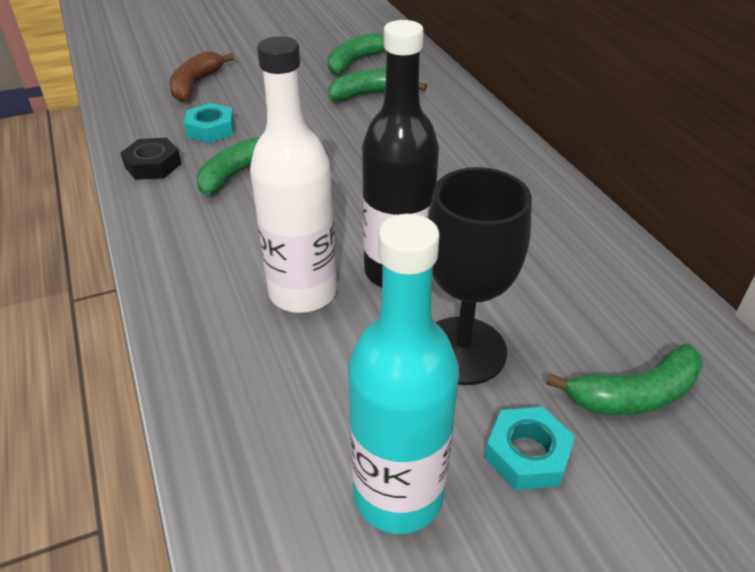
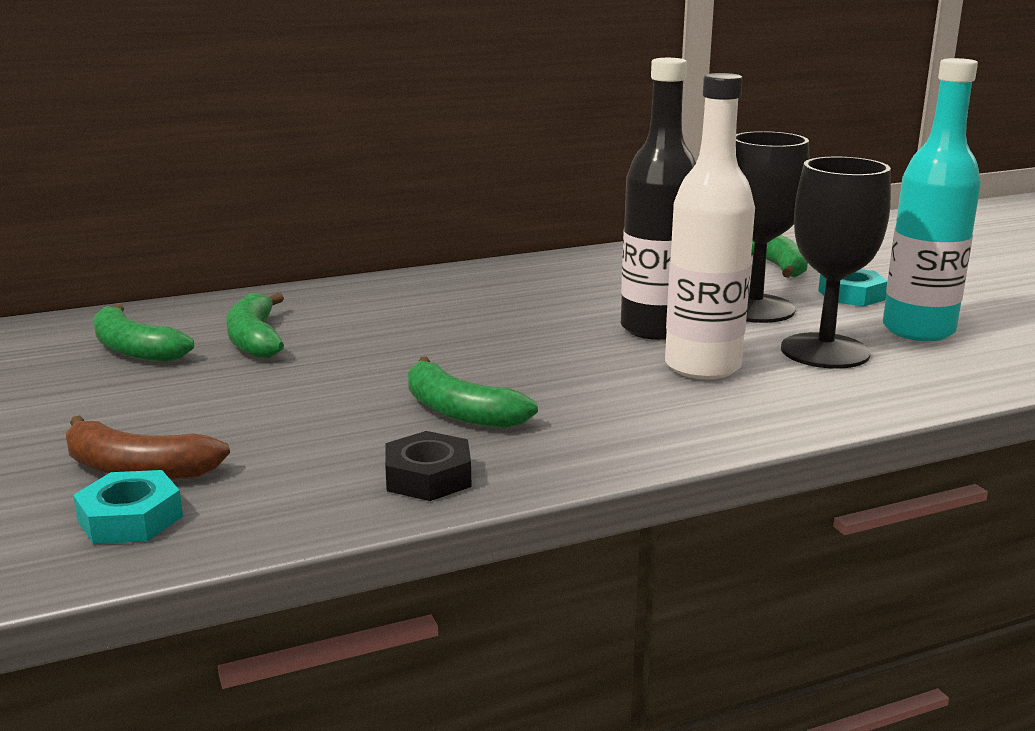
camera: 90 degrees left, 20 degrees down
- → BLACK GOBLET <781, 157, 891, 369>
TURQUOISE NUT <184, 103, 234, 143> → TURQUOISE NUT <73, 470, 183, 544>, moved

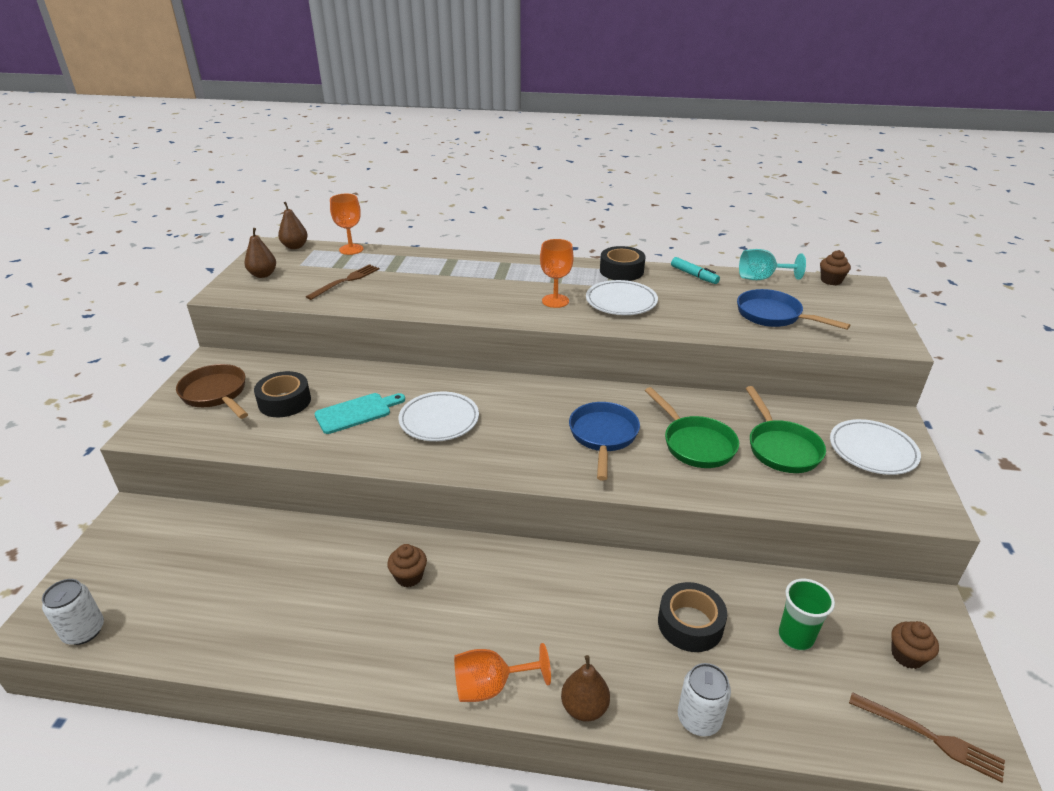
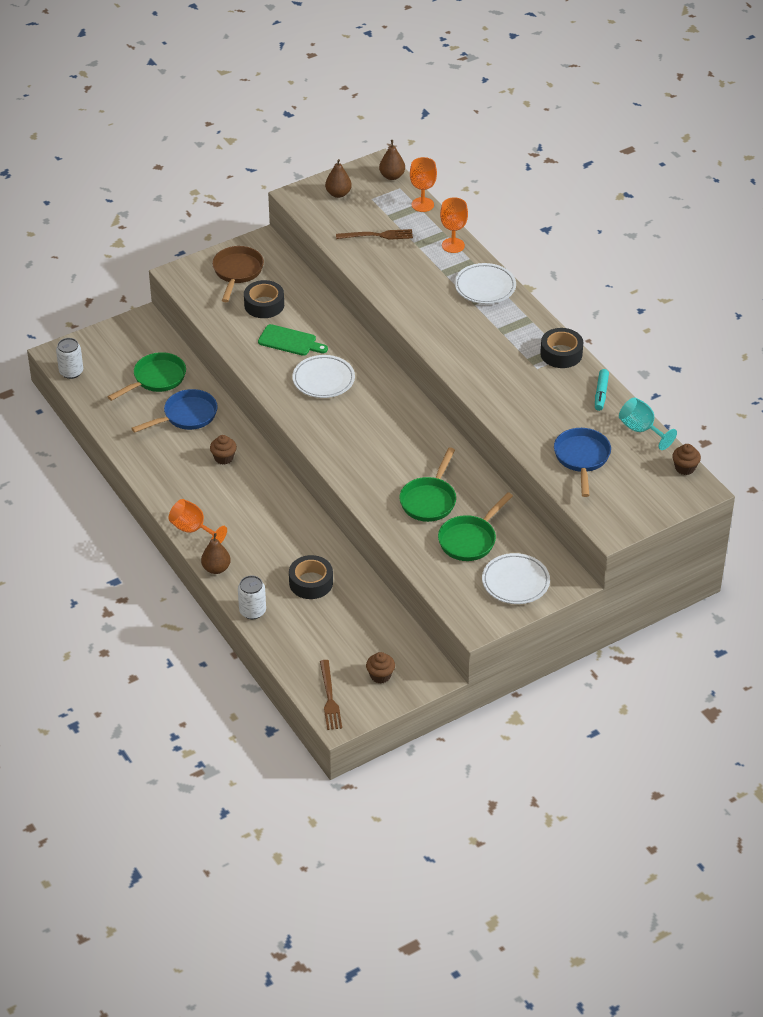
camera: 50 degrees right, 10 degrees up
GREEN CUP <779, 579, 835, 650> → -
- → GREEN PAN <108, 352, 186, 401>
ORANGE GOBLET <540, 239, 574, 308> → ORANGE GOBLET <440, 198, 468, 253>, moved
BLUE PAN <569, 402, 640, 481> → BLUE PAN <131, 389, 218, 433>, moved
WHITE PLATE <586, 280, 658, 315> → WHITE PLATE <455, 263, 516, 304>, moved
TURQUOISE CUTTING BOARD <314, 393, 405, 434> → GREEN CUTTING BOARD <258, 324, 328, 356>

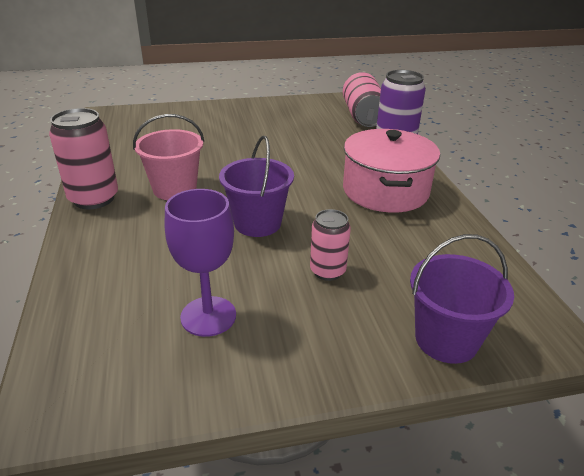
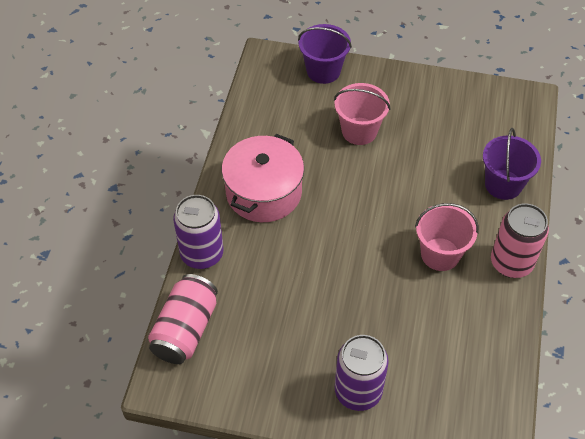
camera: 155 degrees left, 20 degrees up
PURPLE GOBLET <165, 189, 236, 337> → -
- → PURPLE CAN <335, 335, 389, 411>
PURPLE BUCKET <219, 136, 294, 237> → PURPLE BUCKET <483, 128, 541, 200>, moved
PINK CAN <310, 209, 351, 281> → PINK BUCKET <334, 83, 390, 145>

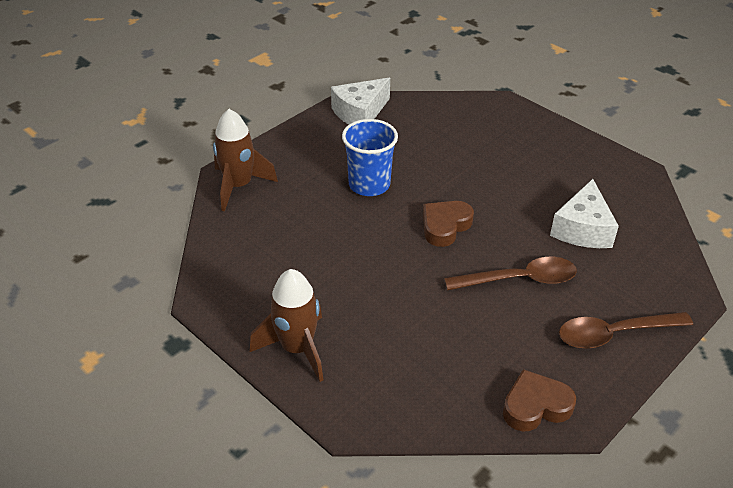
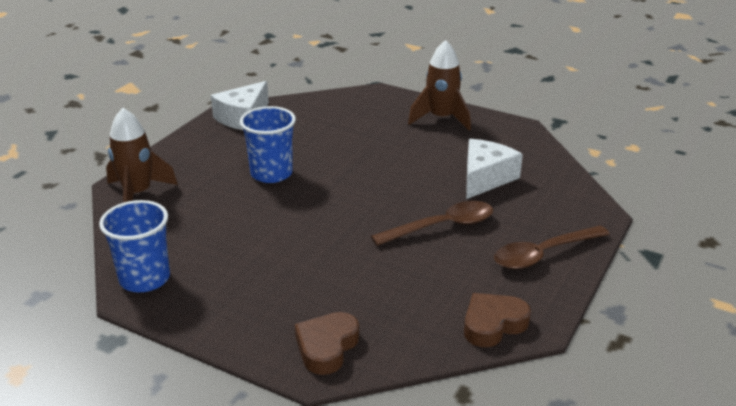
camera: 15 degrees left, 10 degrees down
- → BLUE CUP <99, 200, 170, 292>
BROWN ROCKET <250, 269, 324, 382> → BROWN ROCKET <408, 40, 471, 131>, moved
BROWN HEART <423, 201, 474, 247> → BROWN HEART <295, 312, 359, 375>, moved
WHITE CHEESE <550, 179, 619, 248> → WHITE CHEESE <466, 139, 523, 199>, 150 degrees counterclockwise

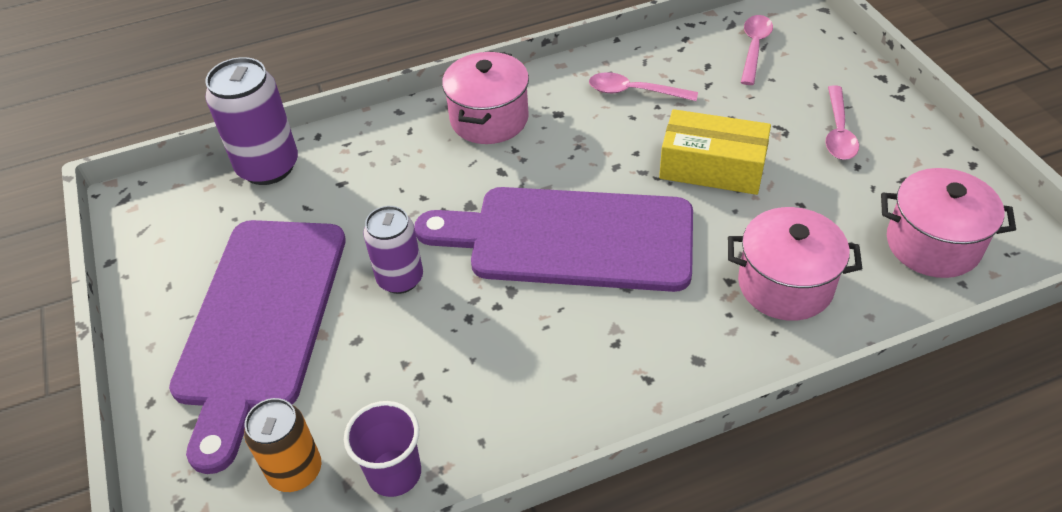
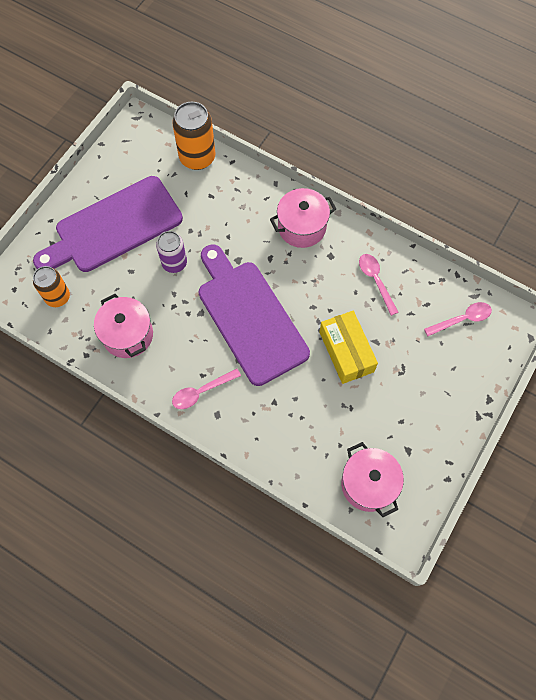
camera: 50 degrees right, 20 degrees up
PURPLE CUP <344, 401, 421, 497> → -
PINK POT <728, 207, 862, 321> → PINK POT <94, 294, 153, 358>, moved
PINK SPOON <825, 85, 859, 160> → PINK SPOON <172, 368, 241, 409>, moved
PURPLE CAN <205, 57, 298, 185> → ORANGE CAN <172, 102, 216, 170>

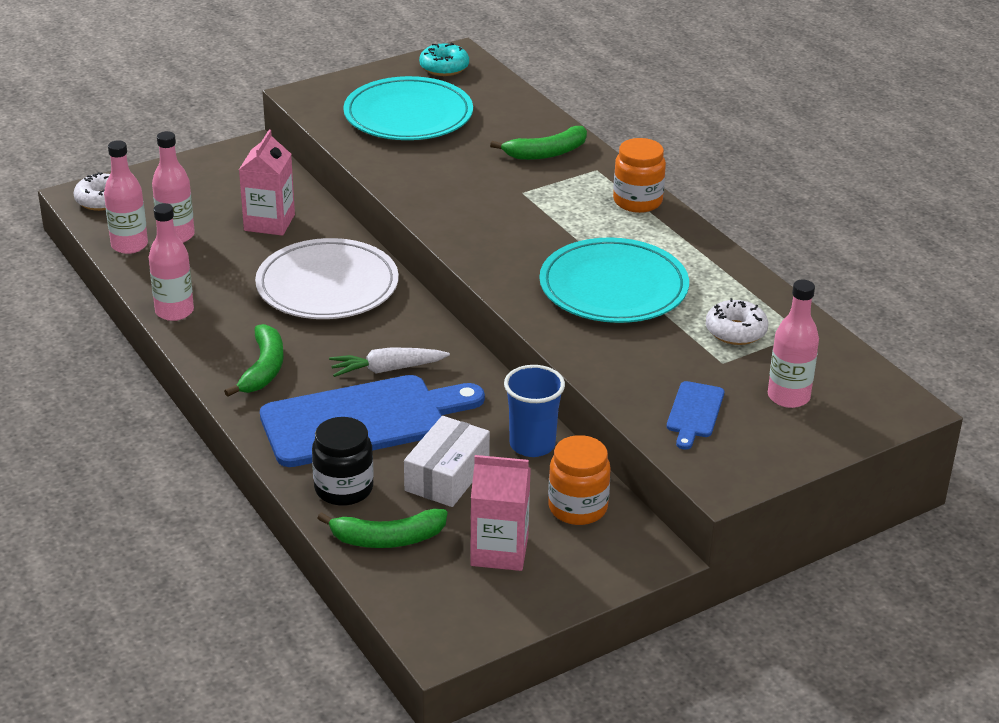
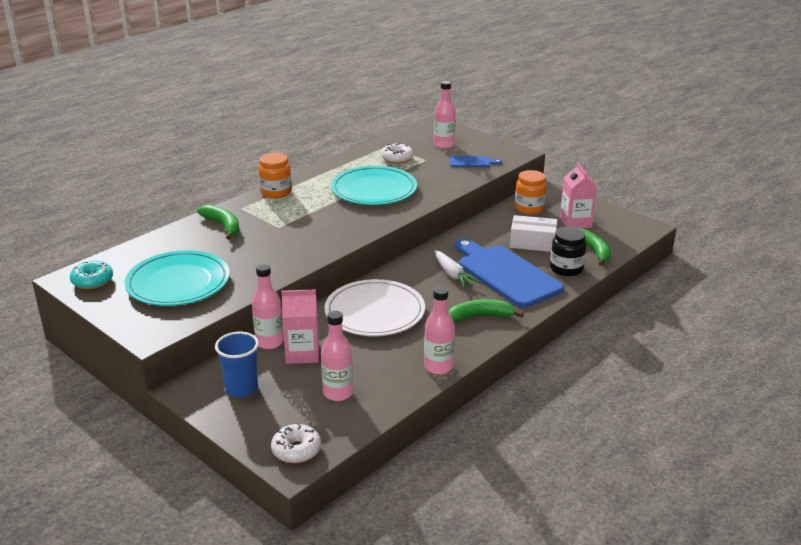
camera: 105 degrees left, 5 degrees down
PINK BOTTLE <104, 140, 148, 254> → PINK BOTTLE <252, 264, 283, 349>, moved
BLUE CUP <504, 365, 565, 457> → BLUE CUP <215, 332, 259, 397>, moved

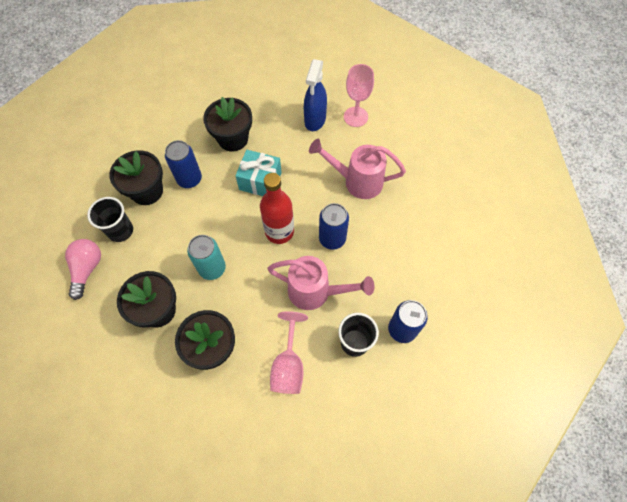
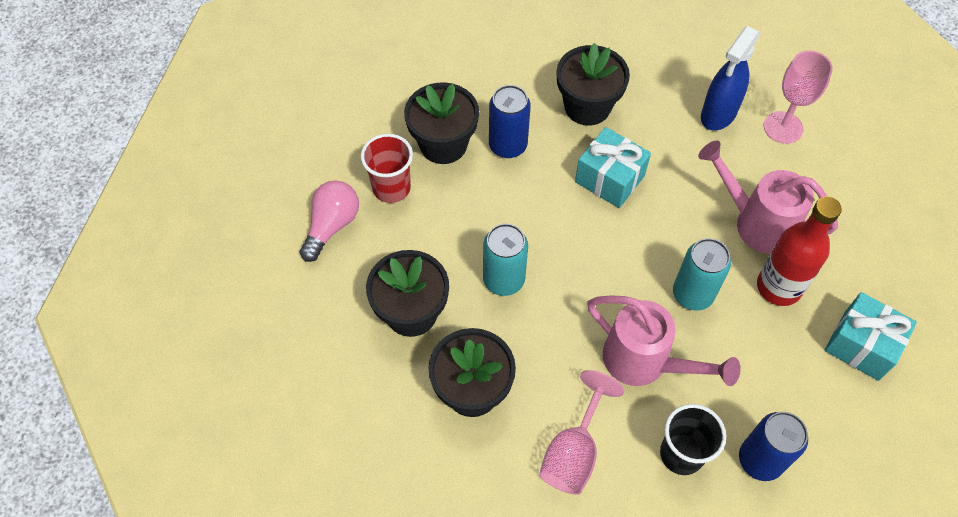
camera: 20 degrees right, 5 degrees down
- → TURQUOISE GIFT <824, 292, 917, 381>
RED BOTTLE <260, 173, 294, 244> → RED BOTTLE <757, 197, 842, 306>, moved
BLACK CUP <87, 197, 133, 242> → RED CUP <361, 134, 413, 203>
BLUE CAN <319, 203, 349, 250> → TURQUOISE CAN <673, 238, 731, 310>

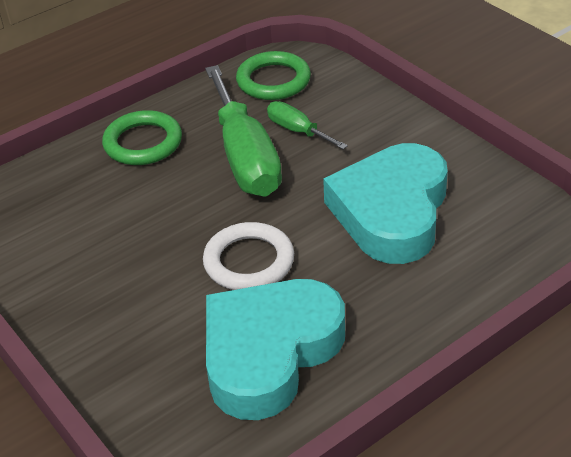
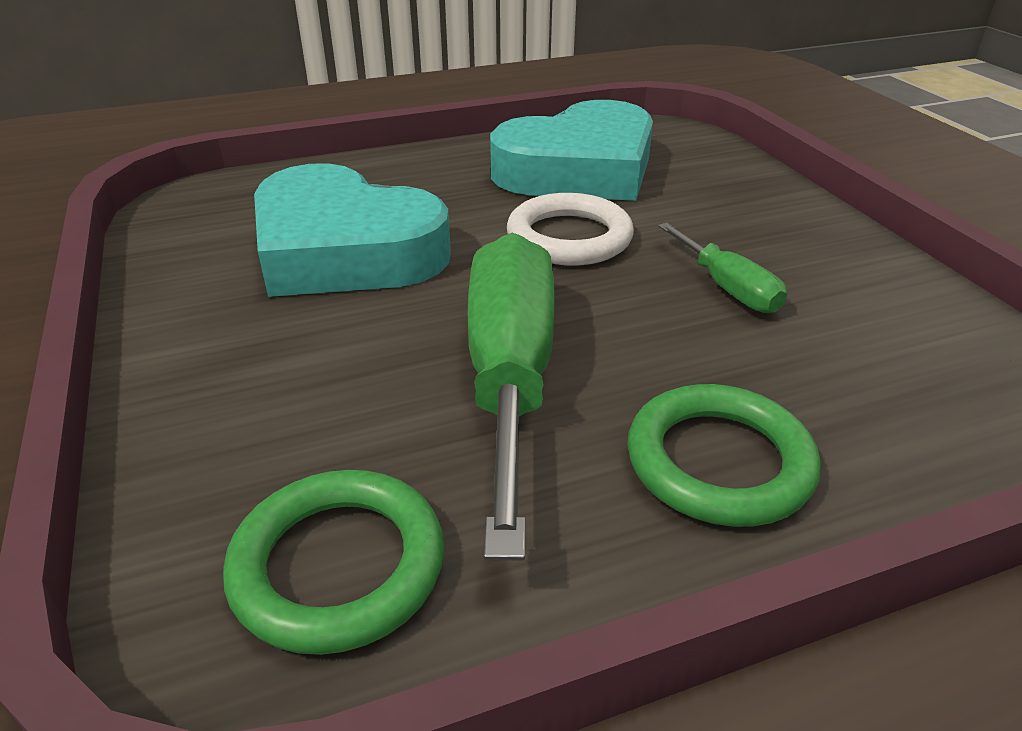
camera: 165 degrees left, 5 degrees down
GREEN SCREWDRIVER <267, 101, 348, 149> → GREEN SCREWDRIVER <658, 223, 787, 313>, moved
TURQUOISE HEART <323, 143, 448, 264> → TURQUOISE HEART <254, 163, 451, 297>, 90 degrees clockwise

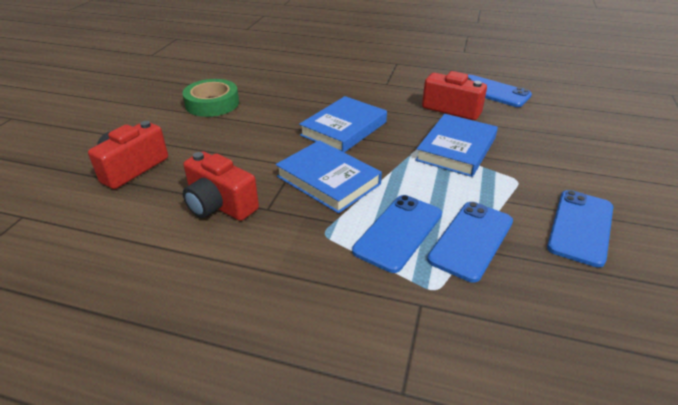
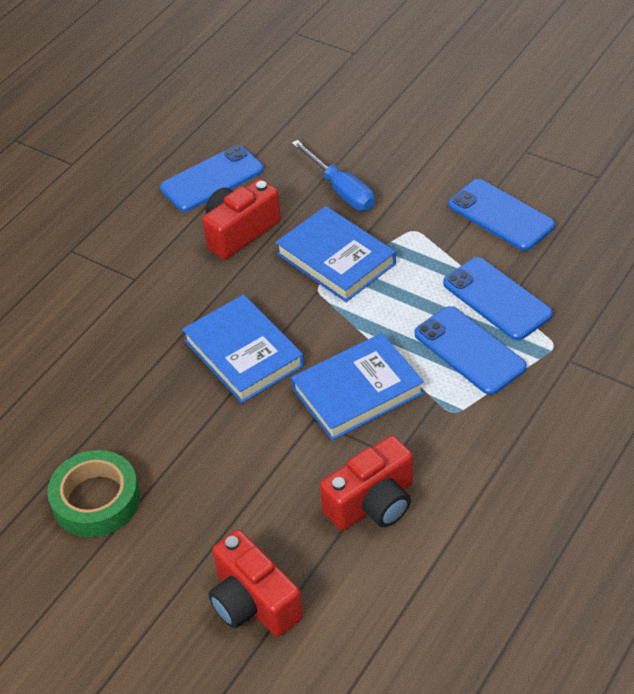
camera: 70 degrees left, 10 degrees up
- → BLUE SCREWDRIVER <292, 140, 375, 211>

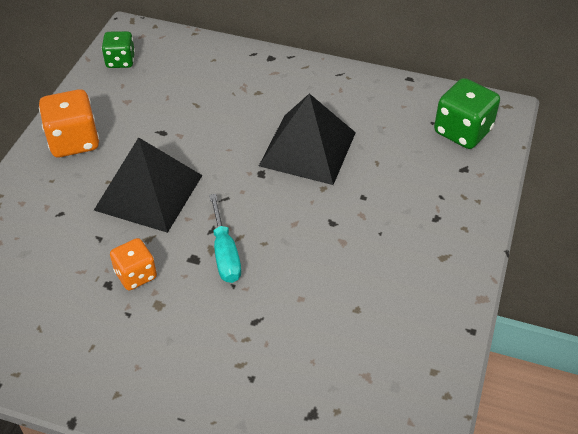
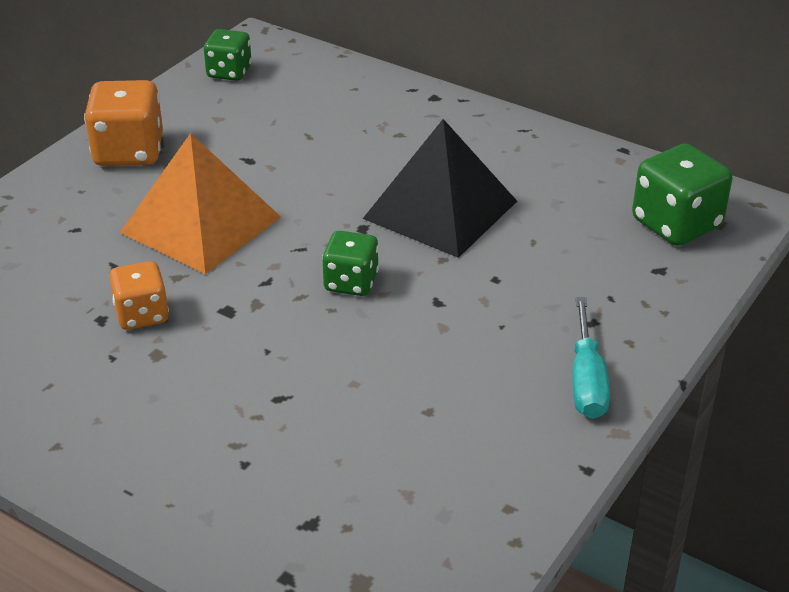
camera: 15 degrees right, 10 degrees down
- → GREEN DICE <322, 231, 379, 296>
TURQUOISE SCREWDRIVER <209, 194, 241, 283> → TURQUOISE SCREWDRIVER <572, 297, 610, 419>, moved
BLACK PYRAMID <94, 137, 202, 233> → ORANGE PYRAMID <120, 133, 281, 274>

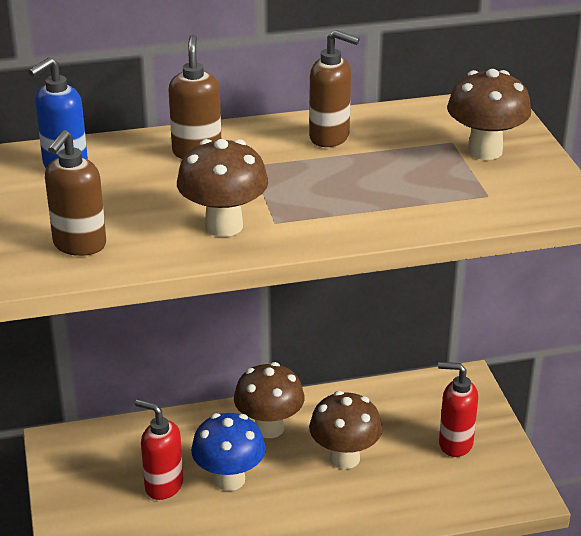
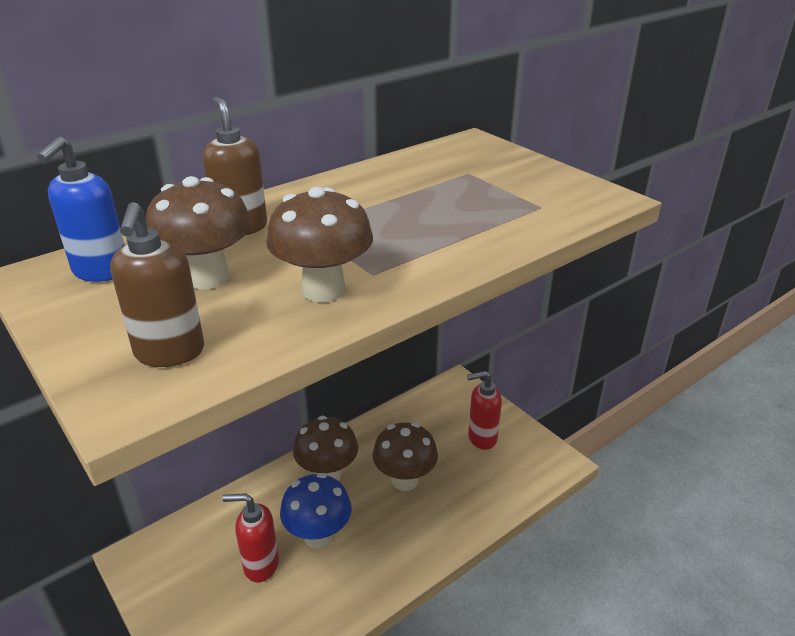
camera: 25 degrees left, 0 degrees up
BROWN SOAP DISPENSER <309, 30, 360, 147> → -
BROWN MUSHROOM <447, 69, 531, 160> → BROWN MUSHROOM <146, 176, 251, 290>, moved

